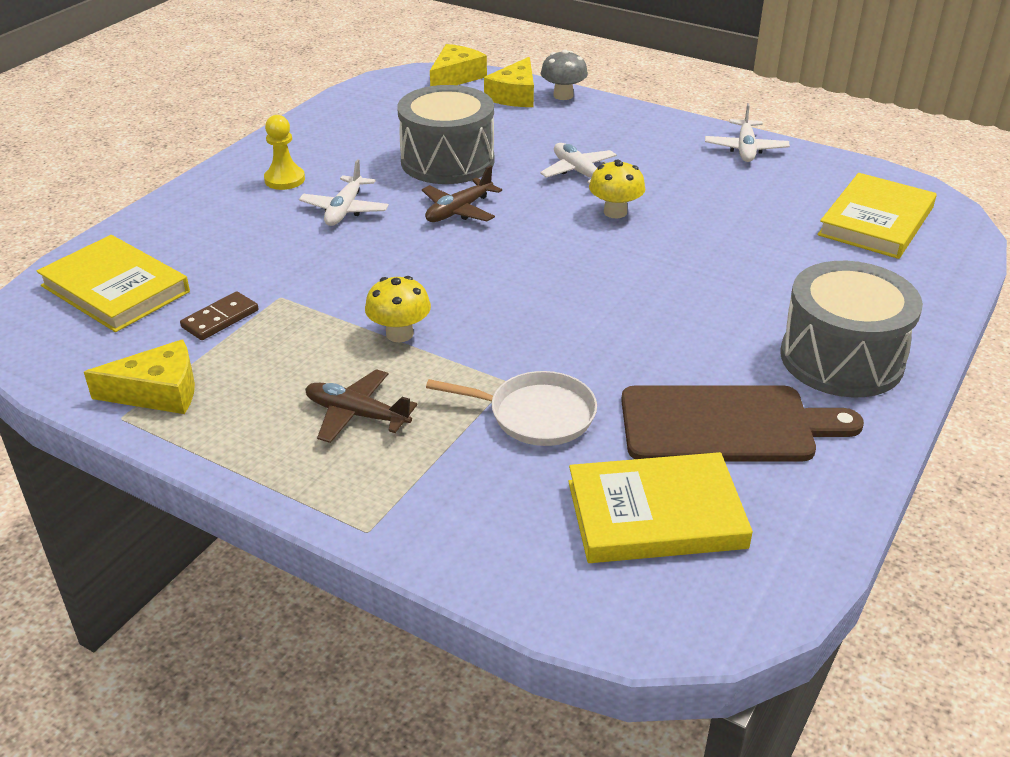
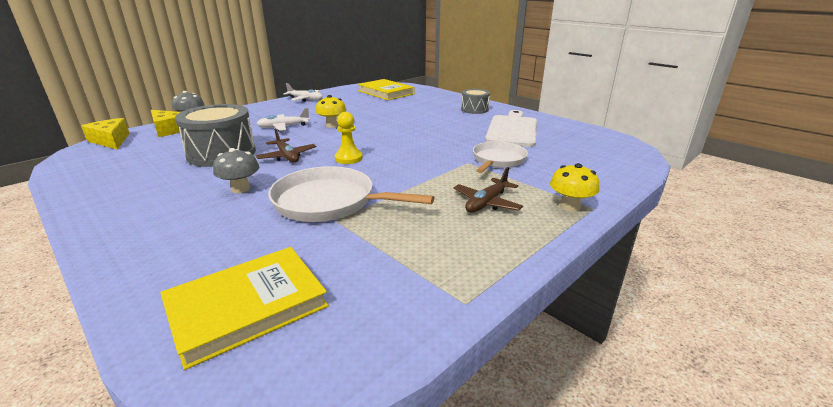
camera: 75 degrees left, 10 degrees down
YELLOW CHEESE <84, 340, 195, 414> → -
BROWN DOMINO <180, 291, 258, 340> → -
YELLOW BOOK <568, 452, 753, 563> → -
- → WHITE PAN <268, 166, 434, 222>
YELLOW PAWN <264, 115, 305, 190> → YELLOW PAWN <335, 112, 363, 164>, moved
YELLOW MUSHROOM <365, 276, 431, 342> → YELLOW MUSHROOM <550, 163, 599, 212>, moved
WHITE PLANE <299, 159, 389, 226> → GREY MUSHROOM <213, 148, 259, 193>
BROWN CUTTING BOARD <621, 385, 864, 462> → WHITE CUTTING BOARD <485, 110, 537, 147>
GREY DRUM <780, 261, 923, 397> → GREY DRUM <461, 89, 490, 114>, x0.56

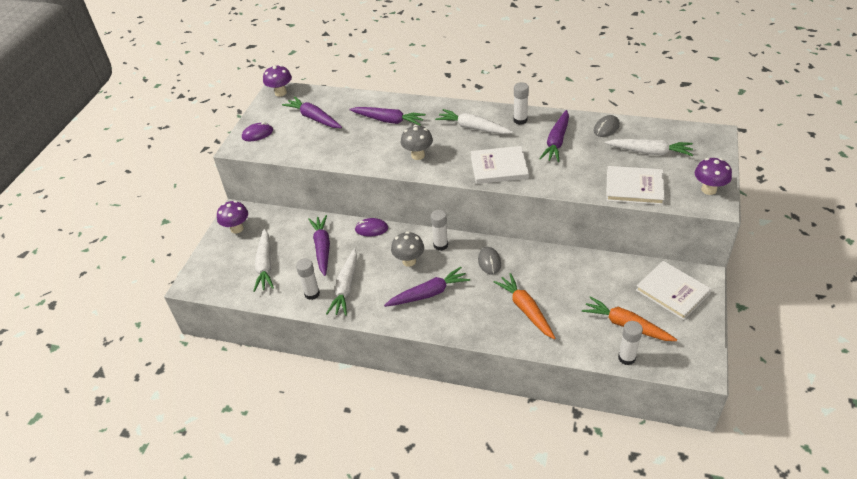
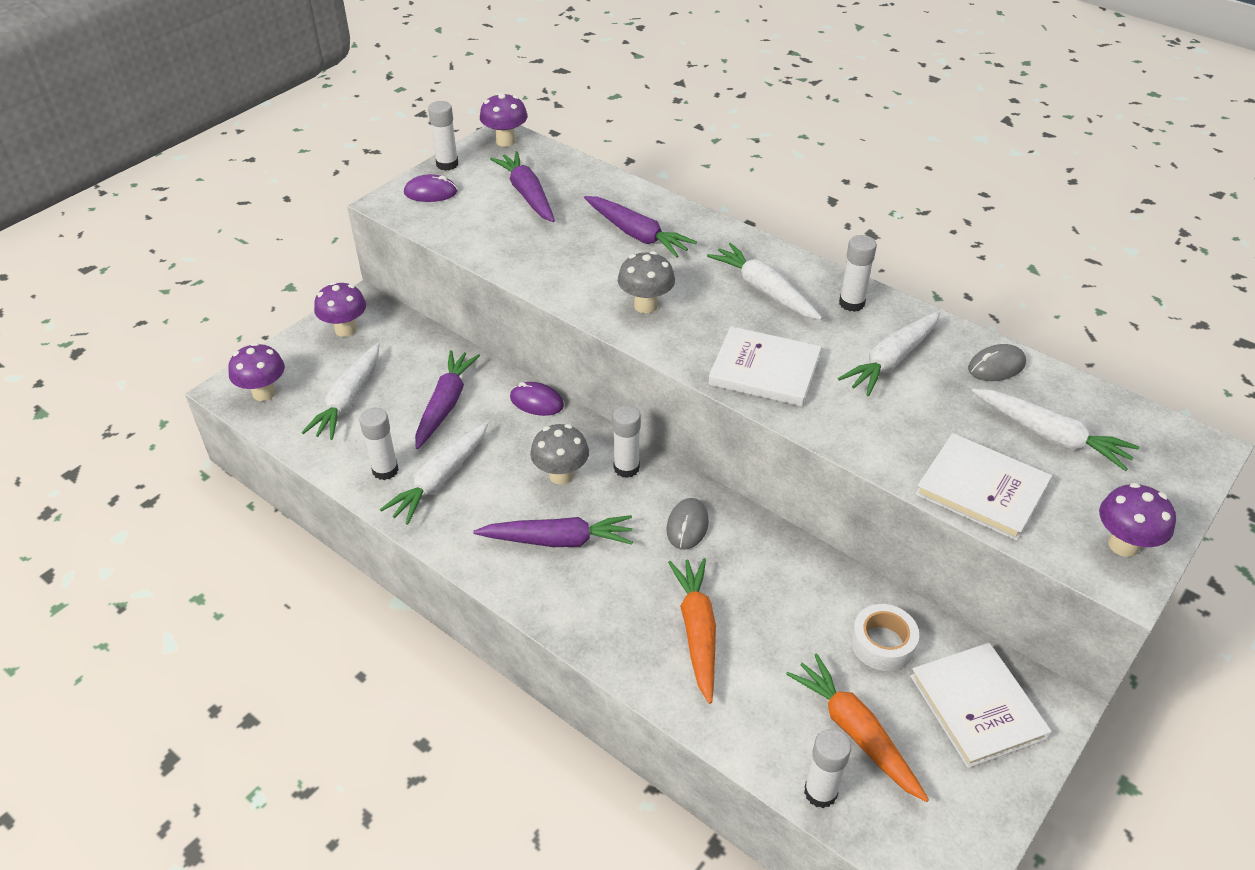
camera: 20 degrees right, 0 degrees up
- → PURPLE MUSHROOM <228, 343, 285, 401>
- → WHITE GLUE STICK <428, 101, 458, 171>
- → WHITE TAPE <851, 604, 919, 671>
PURPLE CARROT <539, 110, 569, 162> → WHITE CARROT <838, 311, 940, 396>

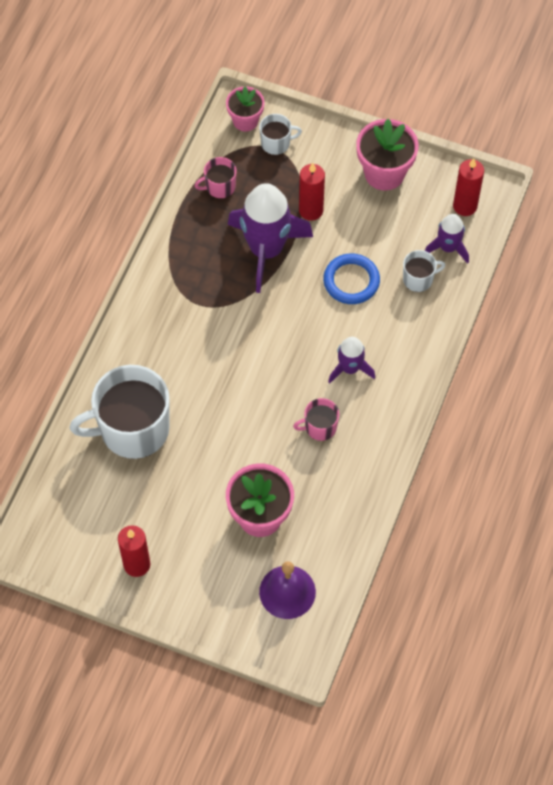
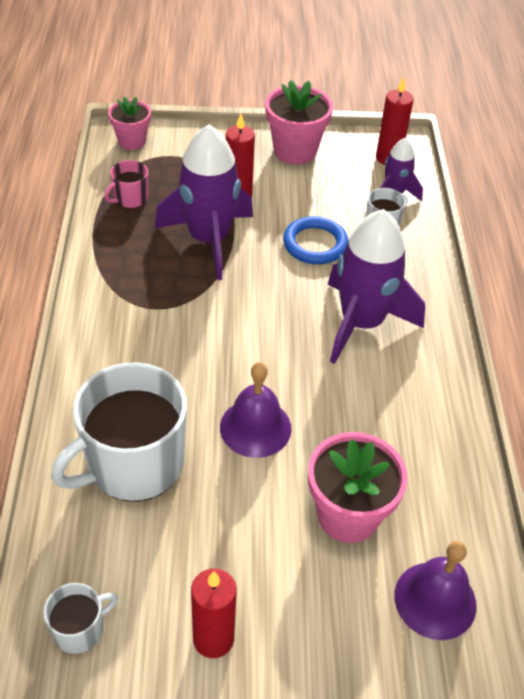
camera: 25 degrees left, 15 degrees down
PINK MUG <293, 398, 339, 441> → -
- → PURPLE BELL <220, 362, 292, 458>
WHITE MUG <259, 114, 302, 155> → WHITE MUG <43, 583, 118, 654>, moved
PURPLE ROCKET <328, 337, 375, 384> → PURPLE ROCKET <328, 209, 425, 364>, x1.91

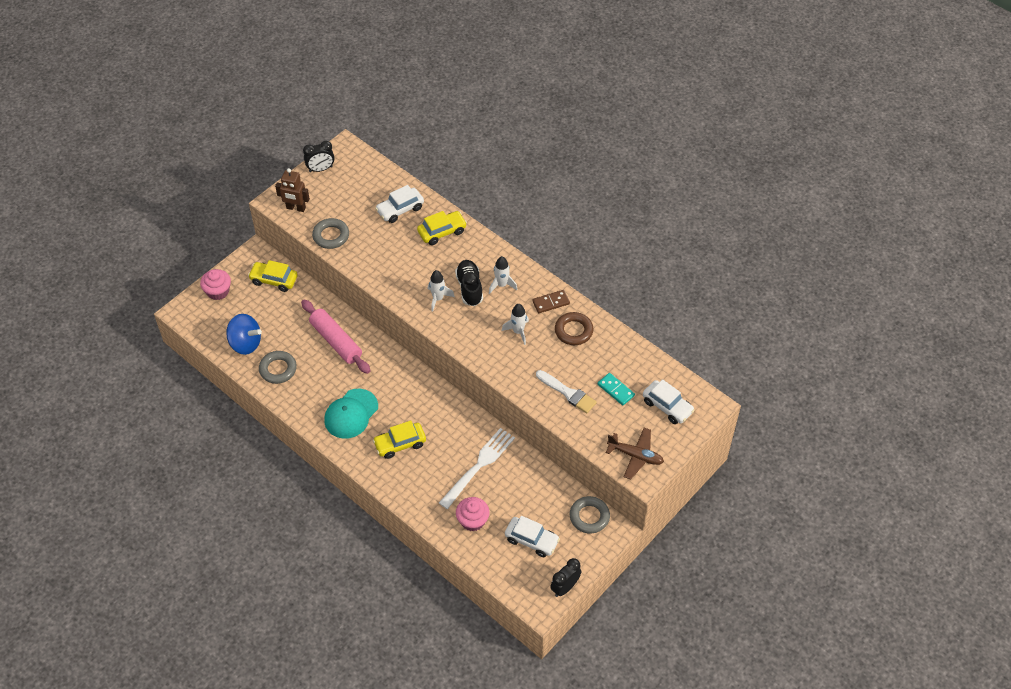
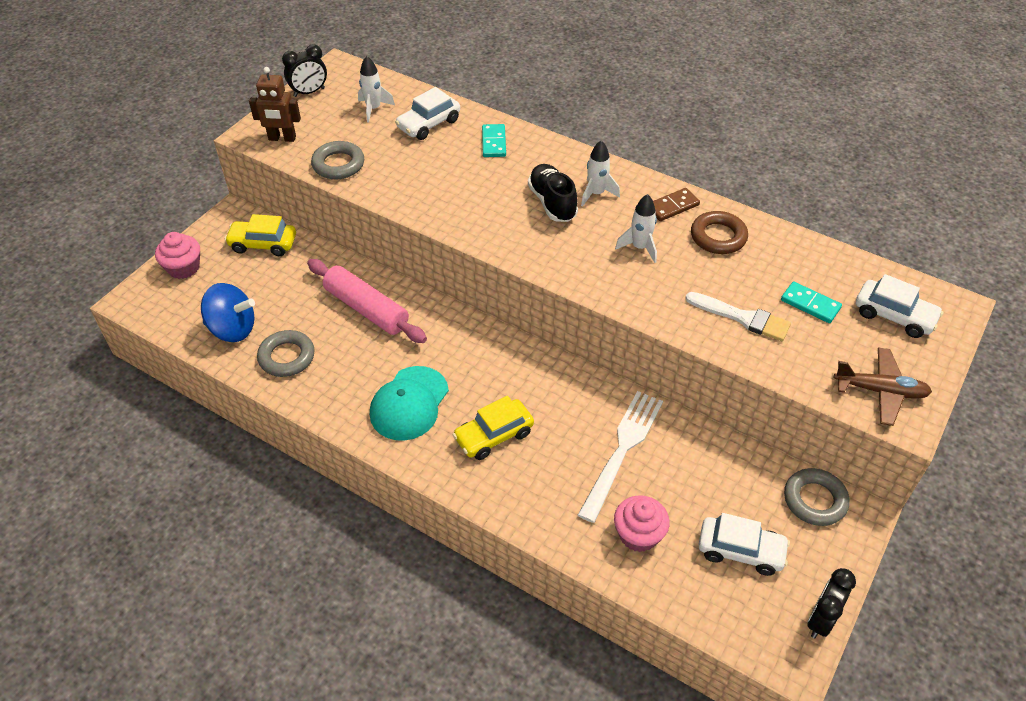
camera: 10 degrees left, 5 degrees down
WHITE ROCKET <428, 270, 455, 312> → WHITE ROCKET <358, 56, 395, 123>, moved
YELLOW CAR <417, 211, 467, 245> → TURQUOISE DOMINO <482, 124, 506, 157>

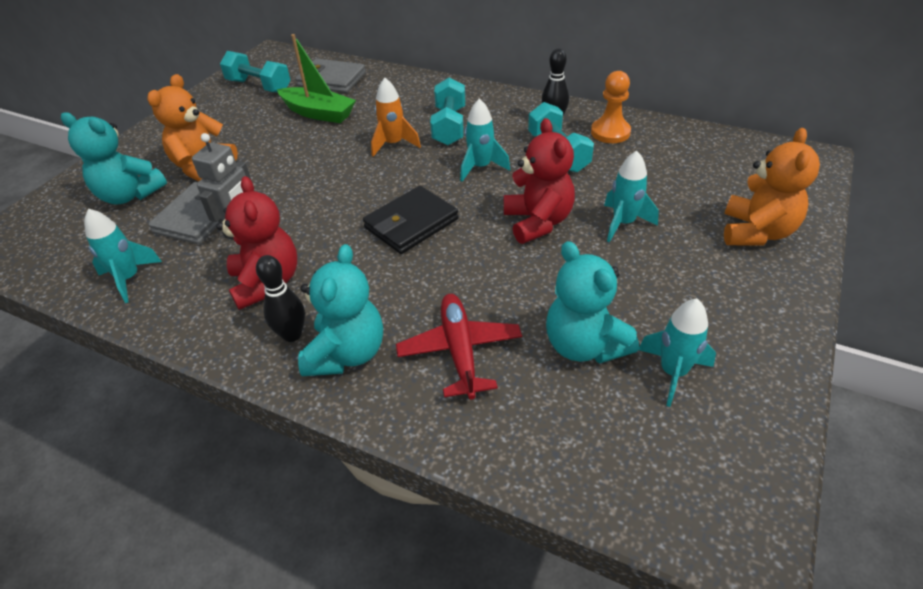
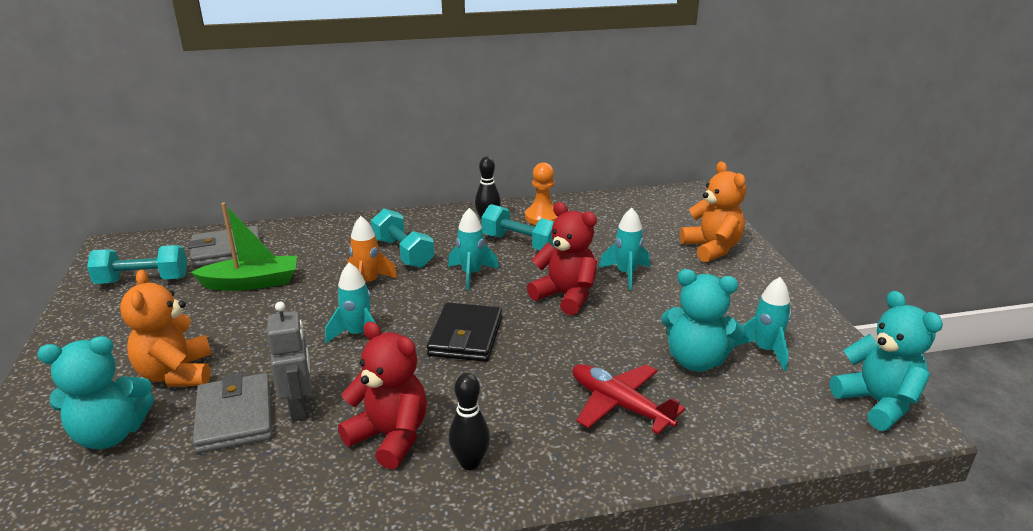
camera: 40 degrees left, 15 degrees down
TURQUOISE ROCKET <84, 209, 162, 303> → TURQUOISE ROCKET <325, 262, 375, 343>, moved
TURQUOISE TEDDY BEAR <298, 244, 383, 376> → TURQUOISE TEDDY BEAR <830, 291, 943, 431>, moved

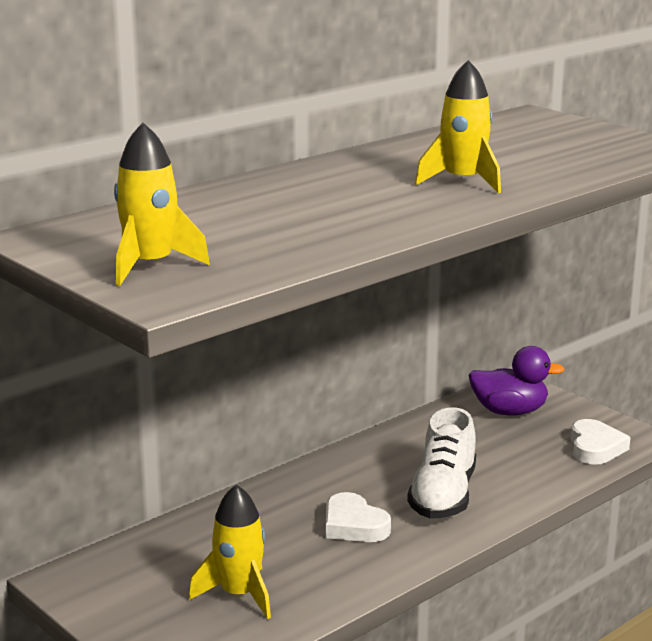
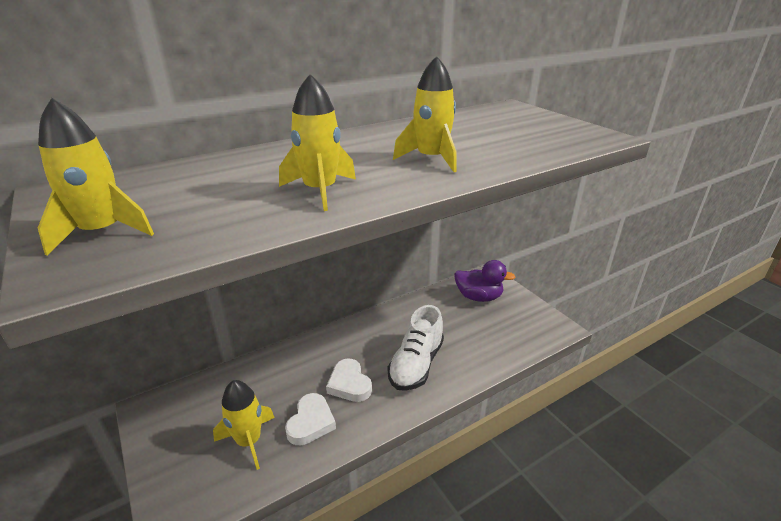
camera: 10 degrees right, 10 degrees up
- → YELLOW ROCKET <279, 74, 356, 211>
WHITE HEART <571, 419, 631, 465> → WHITE HEART <285, 393, 336, 445>, moved

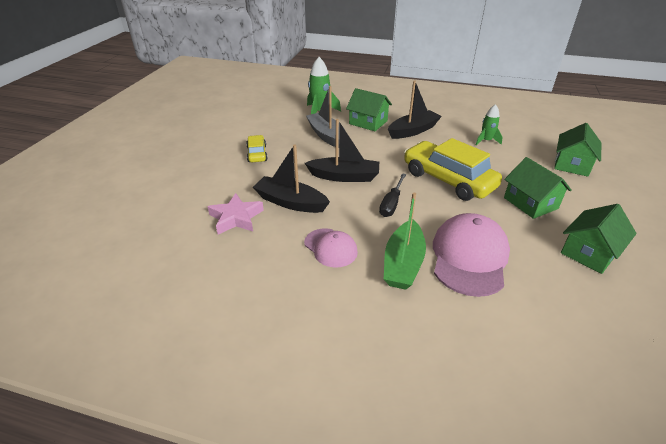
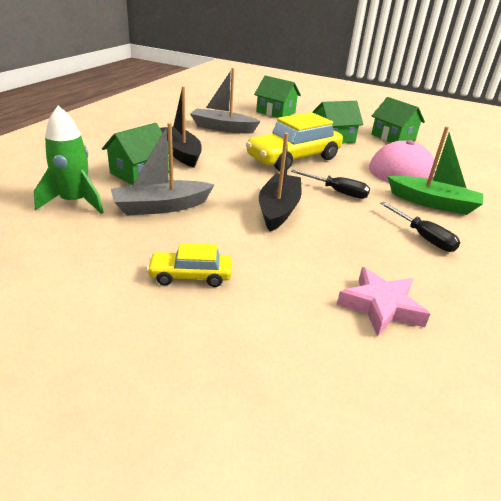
camera: 85 degrees left, 5 degrees down
BLACK BOAT <253, 144, 330, 213> → -
PINK CAP <304, 228, 358, 268> → BLACK SCREWDRIVER <380, 202, 460, 252>
GREEN ROCKET <476, 104, 503, 145> → GREY BOAT <190, 68, 261, 134>

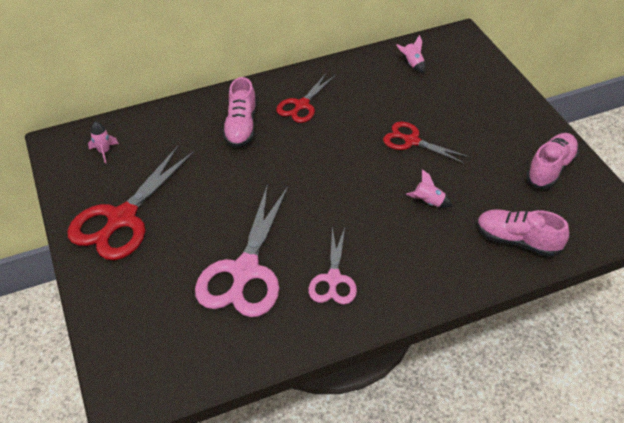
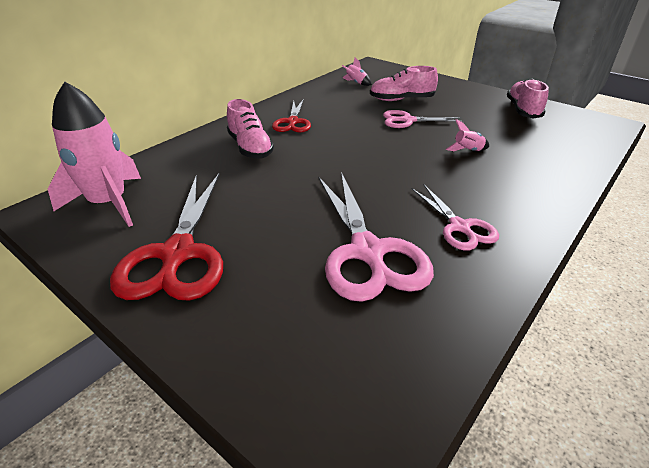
camera: 30 degrees left, 10 degrees down
PINK SHOE <477, 209, 569, 257> → PINK SHOE <370, 66, 438, 101>, moved
RED SCISSORS <383, 122, 469, 163> → PINK SCISSORS <383, 110, 464, 128>
PINK ROCKET <88, 121, 119, 163> → PINK ROCKET <48, 82, 141, 227>, x2.43

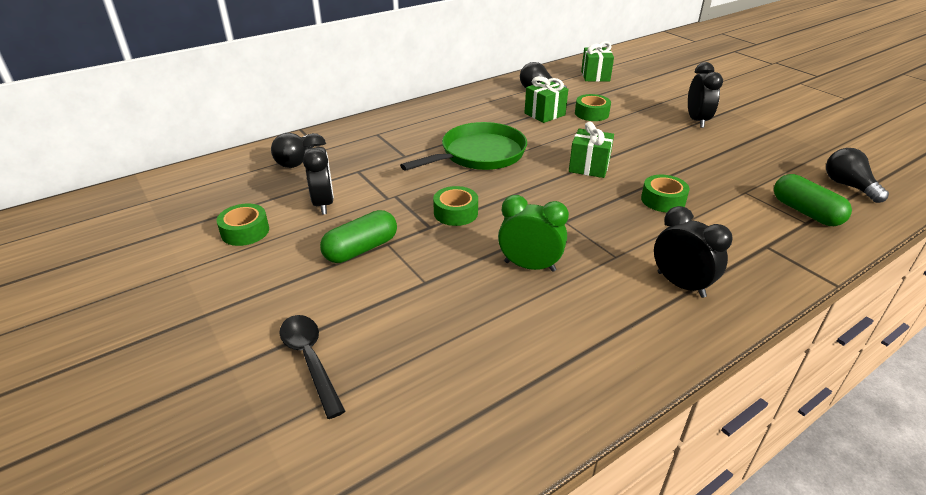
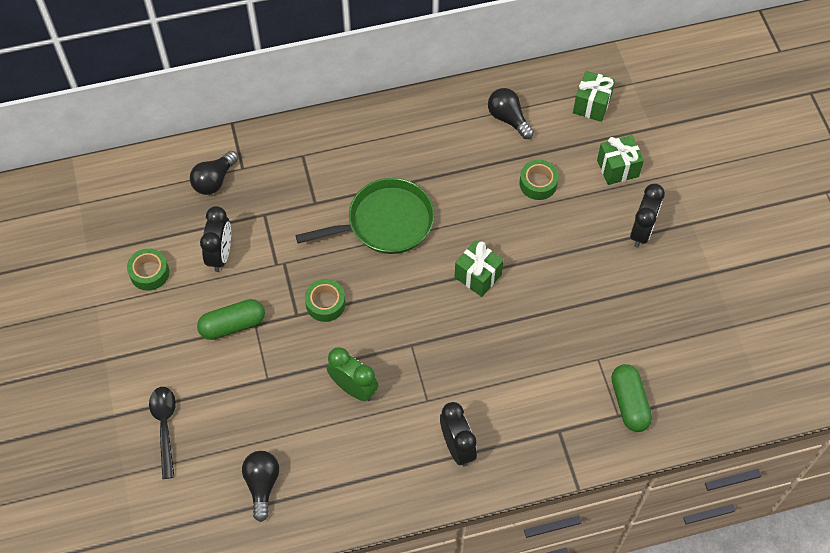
camera: 20 degrees right, 25 degrees up
GREEN TAPE <641, 175, 690, 212> → -
GREEN GIFT <524, 76, 568, 123> → GREEN GIFT <597, 135, 644, 185>, moved
BLACK LIGHT BULB <826, 148, 889, 203> → BLACK LIGHT BULB <242, 451, 279, 522>, moved

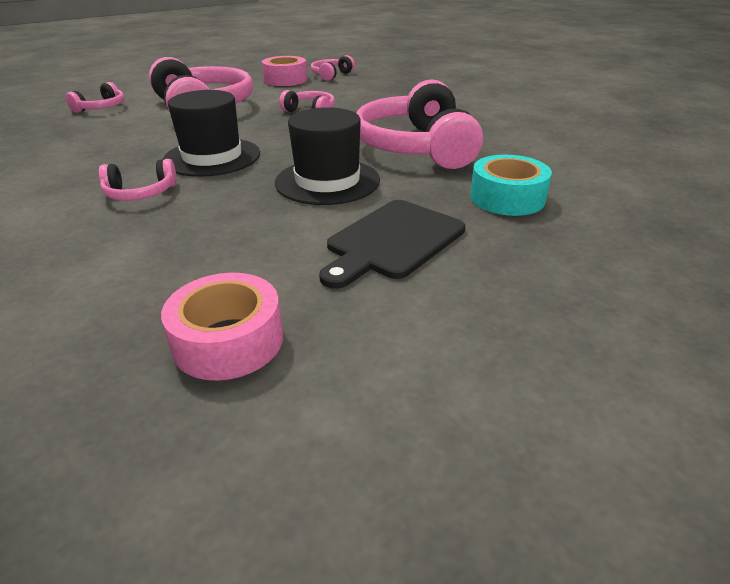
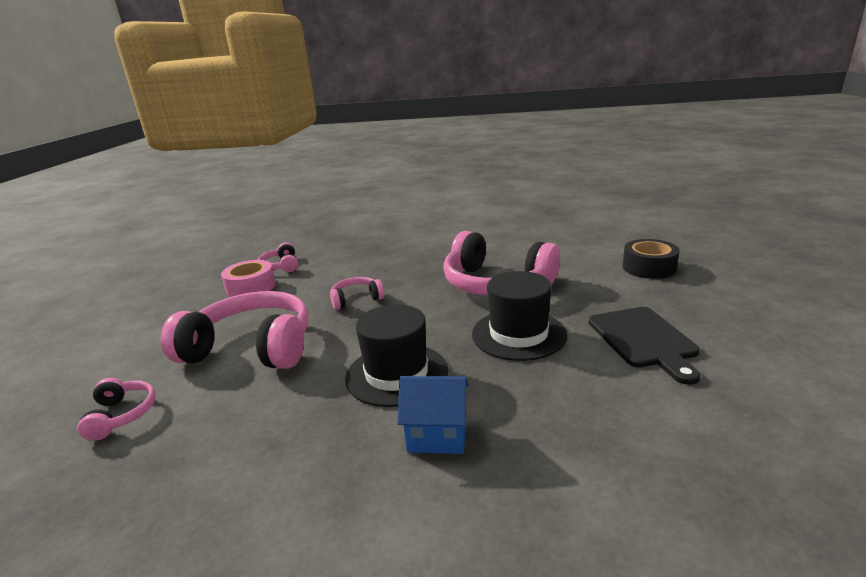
camera: 50 degrees left, 10 degrees down
PINK TAPE <161, 273, 283, 381> → -
TURQUOISE TAPE <470, 155, 552, 216> → -
- → BLACK TAPE <623, 239, 680, 279>
PINK HEADPHONES <99, 159, 177, 201> → BLUE HOUSE <397, 376, 469, 454>

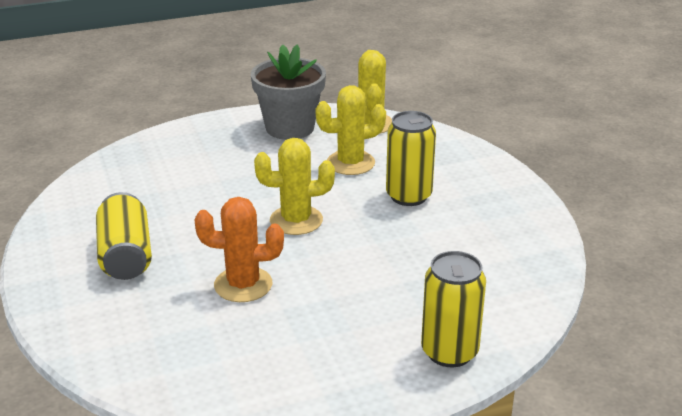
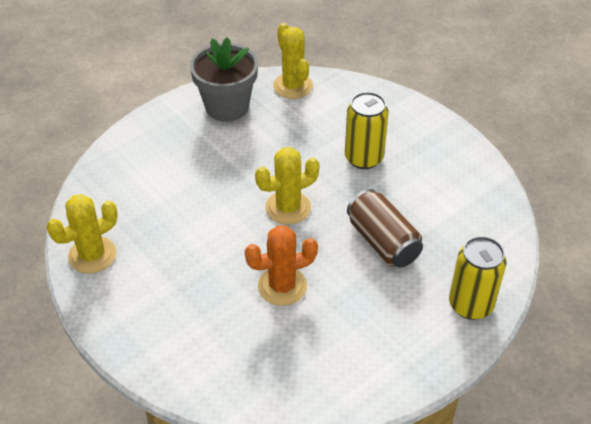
camera: 20 degrees left, 15 degrees up
YELLOW CAN <96, 192, 152, 280> → -
- → BROWN CAN <347, 189, 423, 268>
YELLOW CACTUS <316, 85, 386, 175> → YELLOW CACTUS <47, 194, 118, 273>, moved

